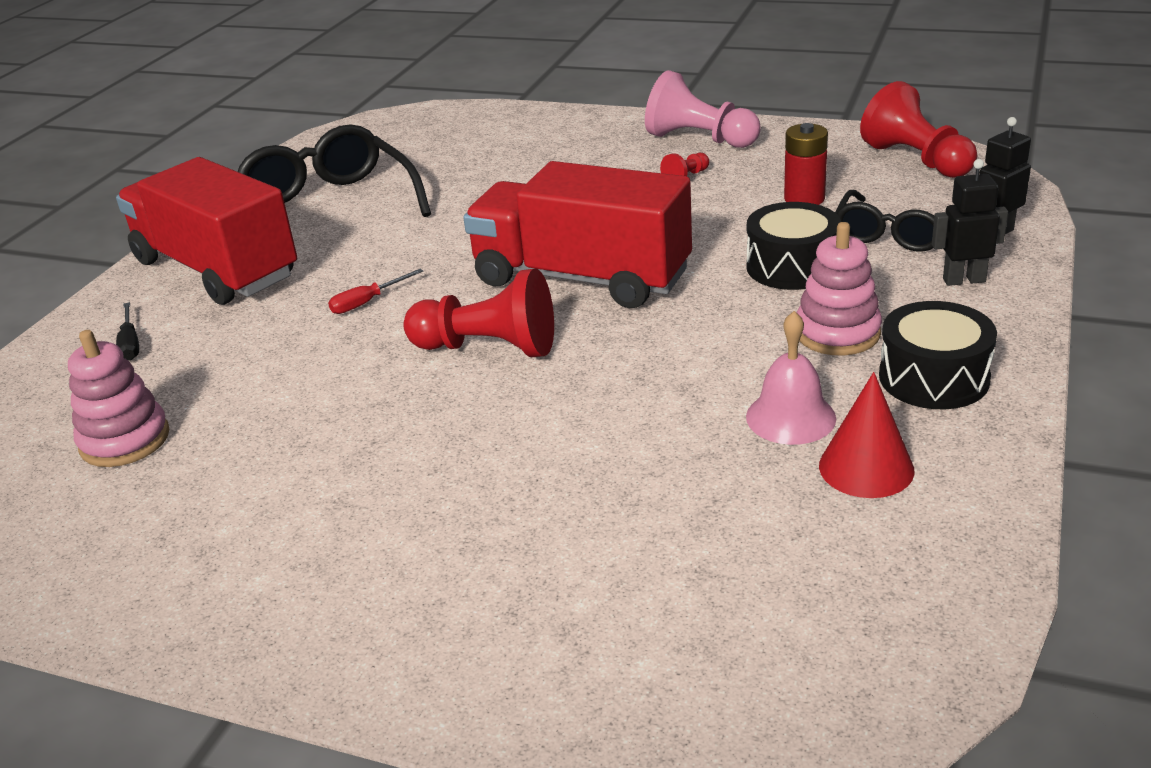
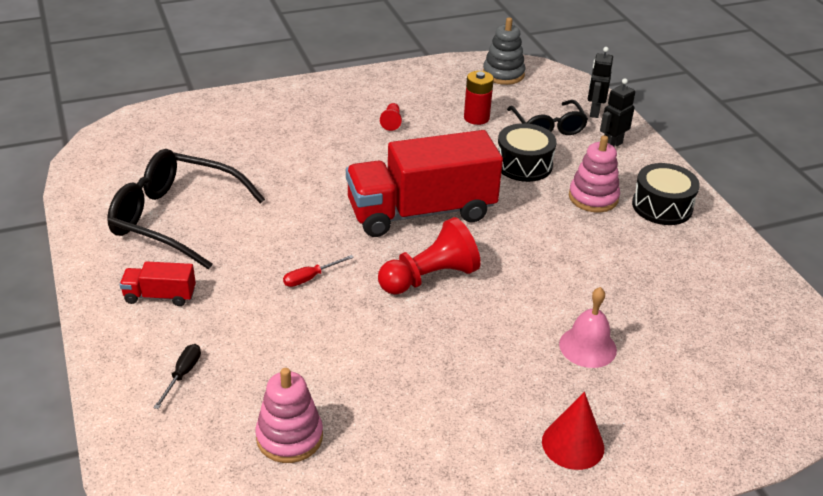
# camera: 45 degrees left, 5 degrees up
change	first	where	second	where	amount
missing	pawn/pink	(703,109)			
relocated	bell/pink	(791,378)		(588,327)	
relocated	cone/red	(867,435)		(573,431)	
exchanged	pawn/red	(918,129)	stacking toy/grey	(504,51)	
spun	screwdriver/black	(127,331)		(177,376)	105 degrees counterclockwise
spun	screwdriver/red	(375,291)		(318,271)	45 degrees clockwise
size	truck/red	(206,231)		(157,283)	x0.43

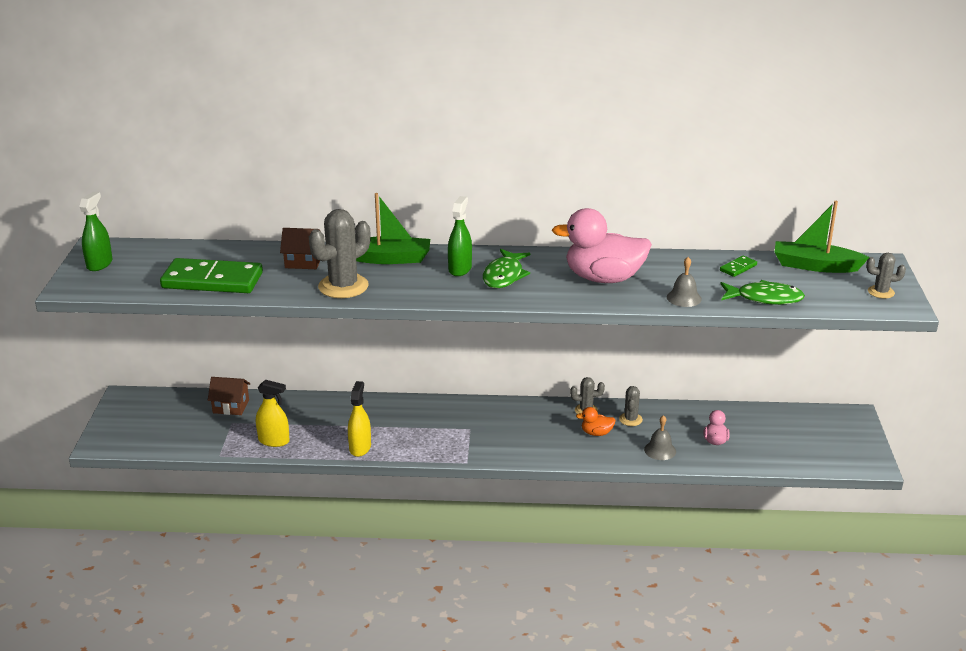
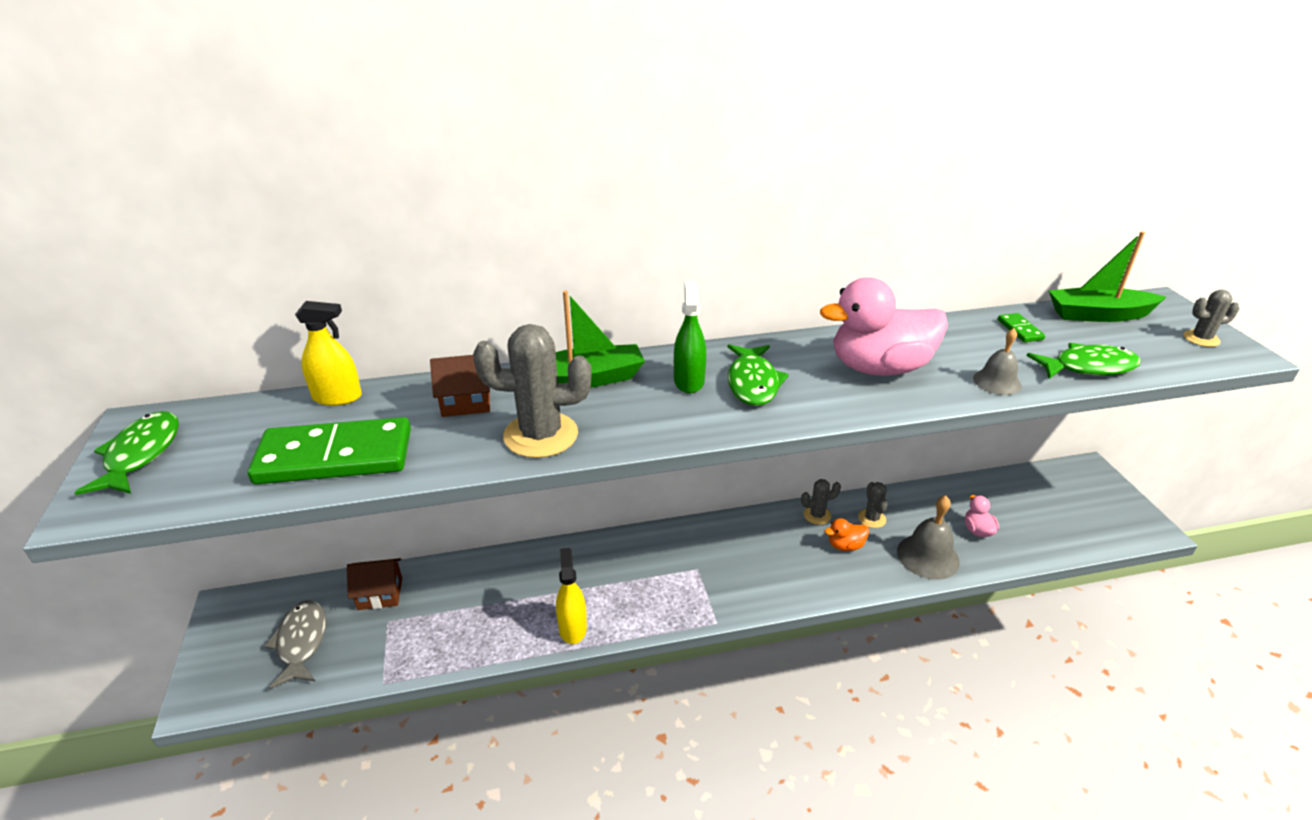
# camera: 15 degrees left, 5 degrees up
change	first	where	second	where	amount
appeared			fish/grey	(295,645)	
relocated	spray bottle/yellow	(273,413)		(328,353)	
exchanged	spray bottle/green	(96,231)	fish/green	(127,453)	
spun	cactus/grey	(340,253)		(532,391)	60 degrees clockwise
spun	domino/green	(738,266)		(1021,327)	45 degrees counterclockwise
size	bell/grey	(660,437)		(928,538)	x1.59

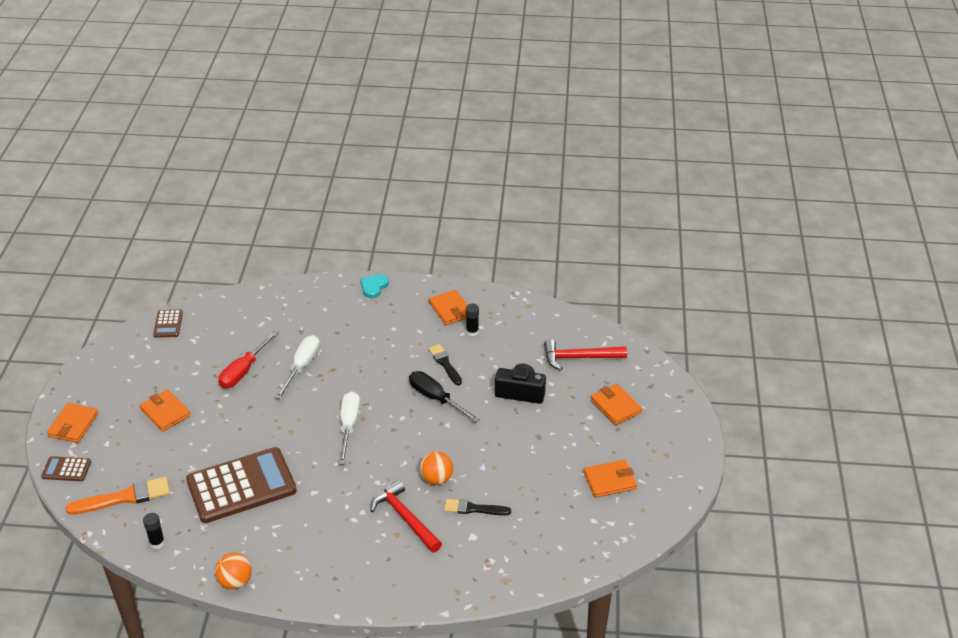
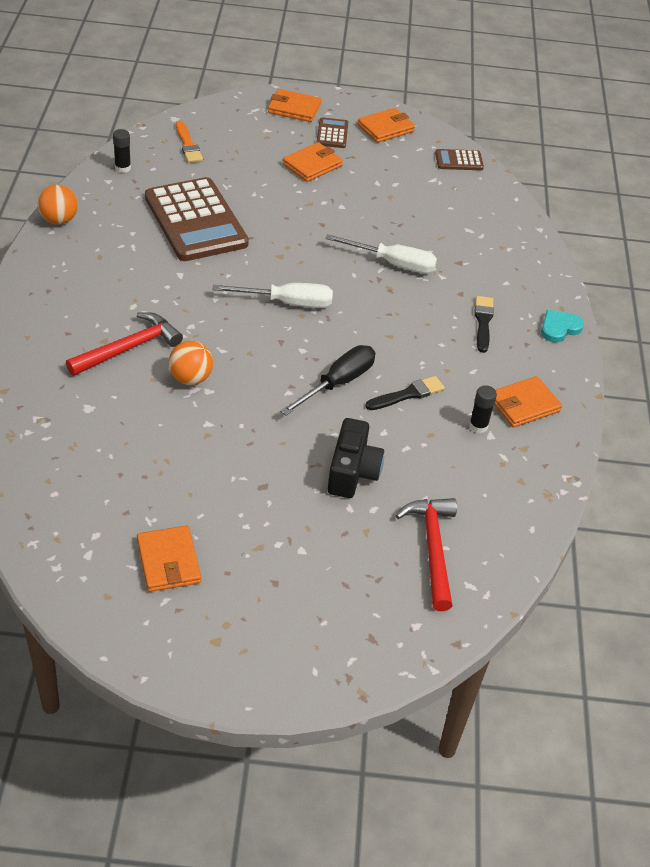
# camera: 85 degrees right, 5 degrees up
change	first	where	second	where	amount
missing	screwdriver/red	(248,359)			
relocated	calculator/brown	(66,468)		(332,132)	
relocated	brush/black	(477,507)		(484,324)	
relocated	wallet/orange	(616,404)		(386,125)	
spun	heart/turquoise	(374,286)		(562,326)	60 degrees counterclockwise
size	brush/orange	(118,496)		(189,142)	x0.65

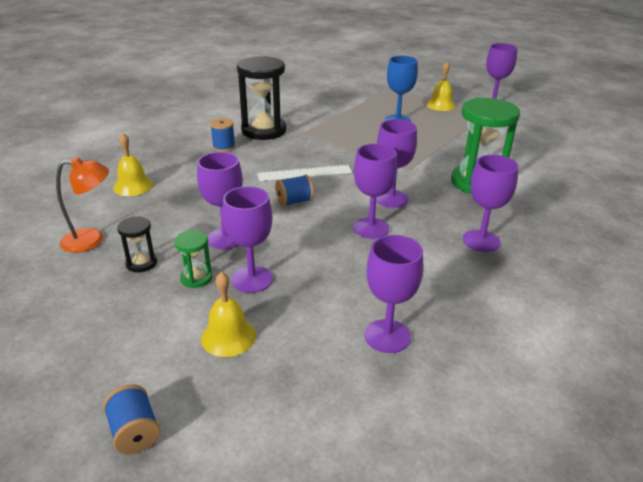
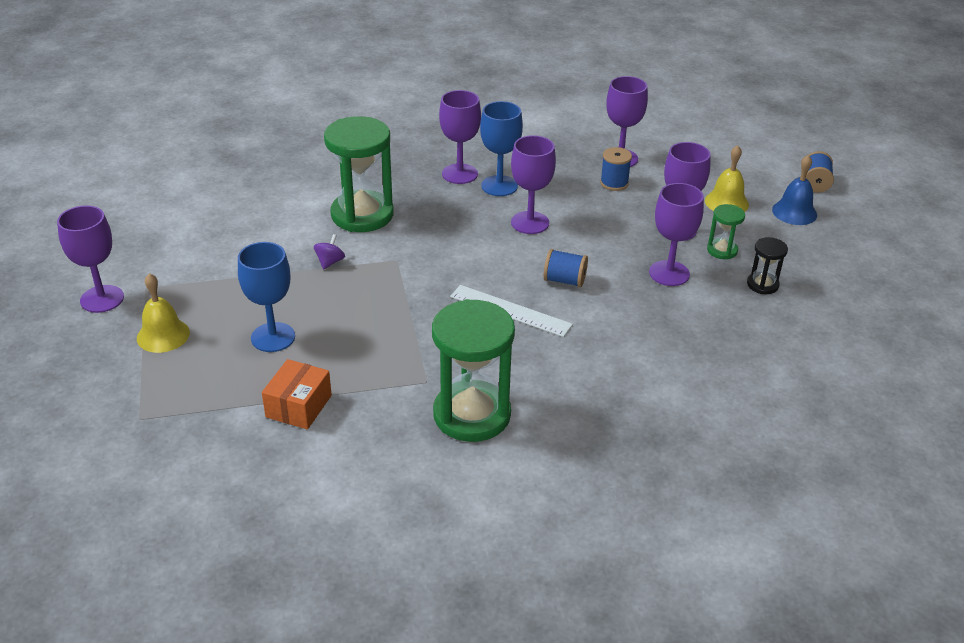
# camera: 140 degrees left, 5 degrees up
change	first	where	second	where	amount
missing	lamp/orange	(82,205)			
missing	bell/yellow	(133,164)			
missing	goblet/purple	(396,163)			
appeared			box/orange	(297,394)	
appeared			spinning top/purple	(329,252)	
appeared			goblet/blue	(501,148)	
appeared			bell/blue	(794,190)	
relocated	spool/blue	(222,135)		(616,169)	
colour	hourglass/black	(261,98)	hourglass/green	(473,370)	

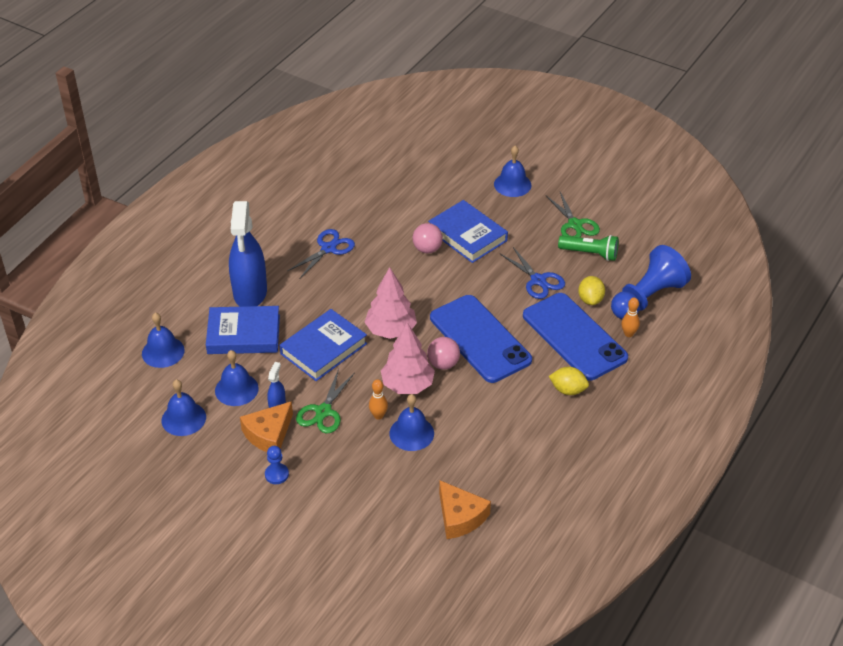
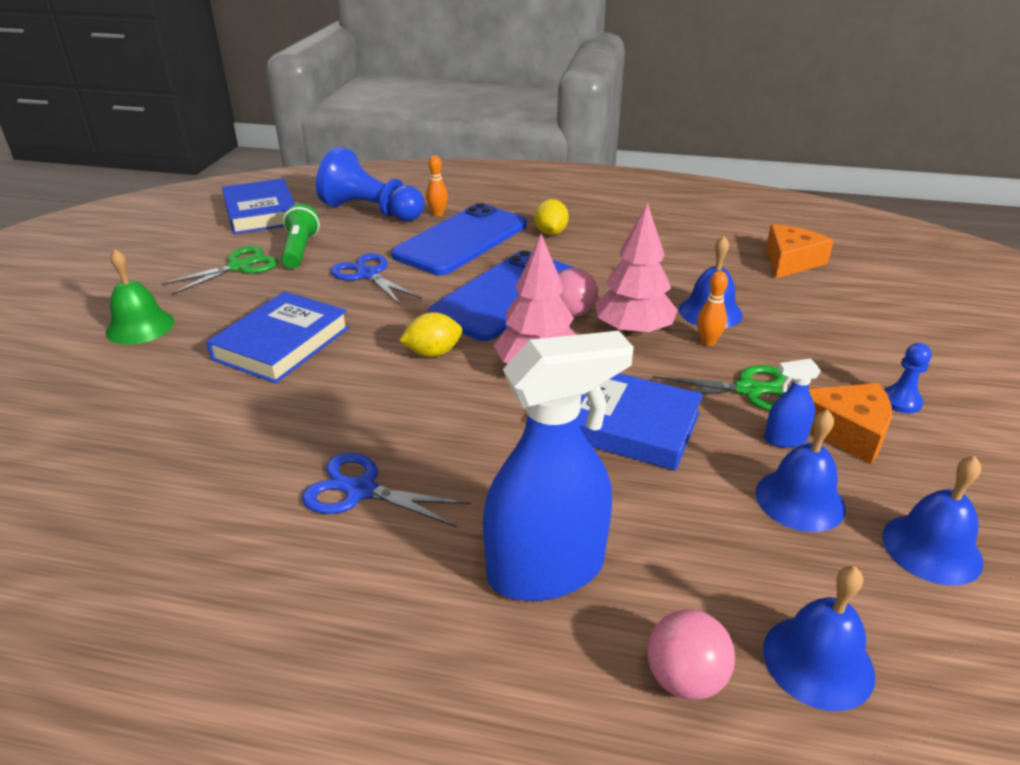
# camera: 110 degrees left, 10 degrees down
change	first	where	second	where	amount
relocated	book/blue	(243,330)		(258,206)	
relocated	ball/pink	(428,238)		(691,654)	
relocated	lemon/yellow	(591,290)		(430,334)	
colour	bell/blue	(512,171)	bell/green	(139,297)	
spun	scissors/blue	(532,273)		(375,279)	75 degrees counterclockwise

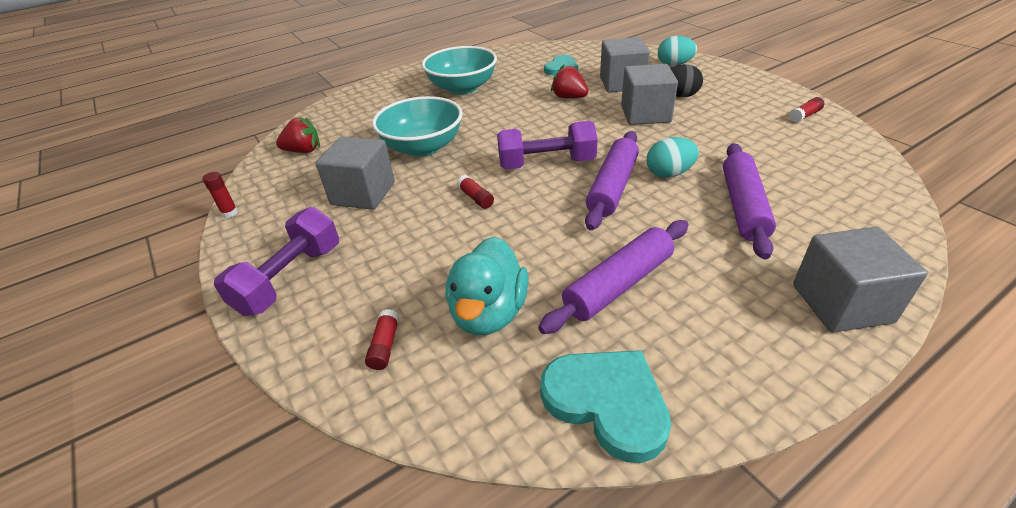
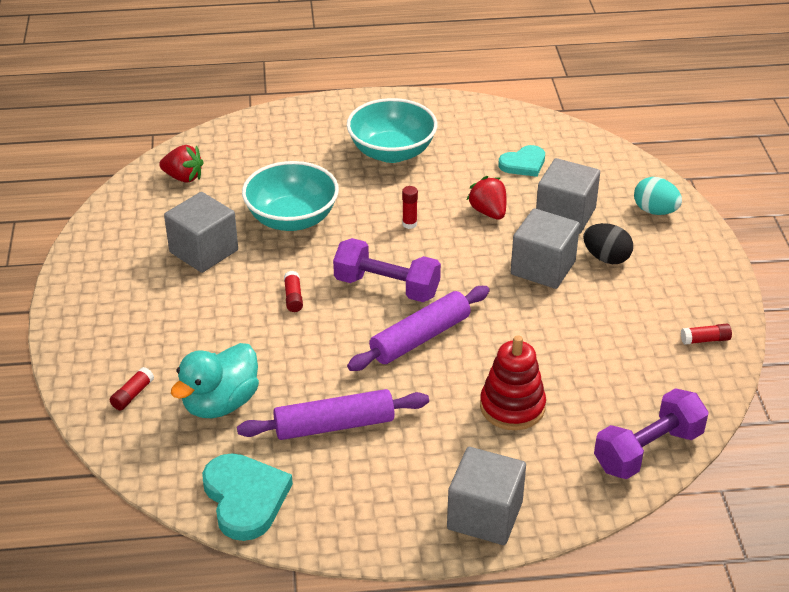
# camera: 25 degrees right, 0 degrees up
change	first	where	second	where	amount
missing	egg/turquoise	(673,157)			
relocated	glue stick/red	(220,195)		(410,207)	
relocated	dumbbell/purple	(276,261)		(651,433)	
exchanged	rolling pin/purple	(749,201)	stacking toy/red	(513,382)	

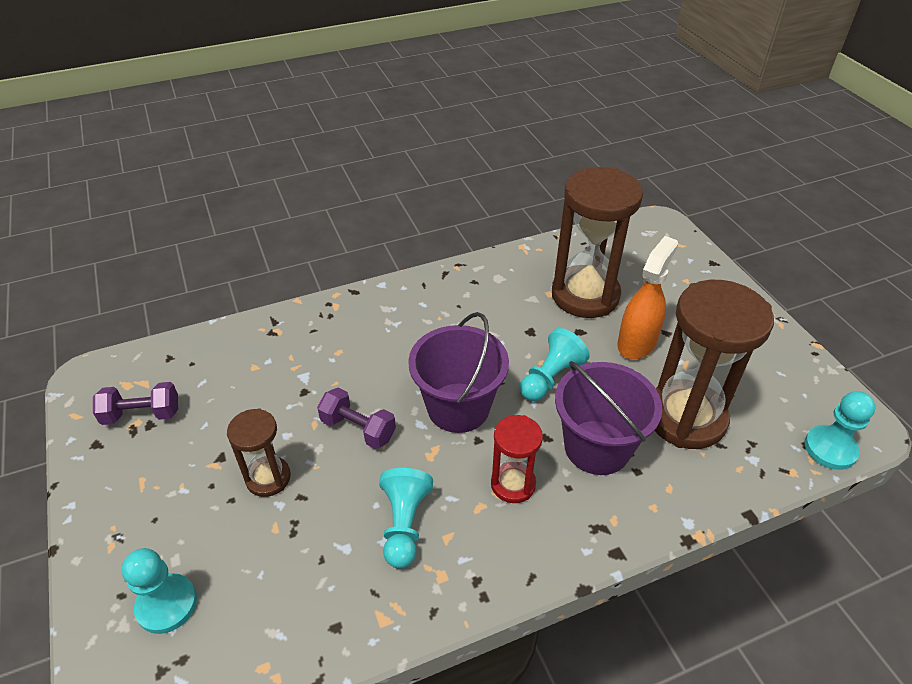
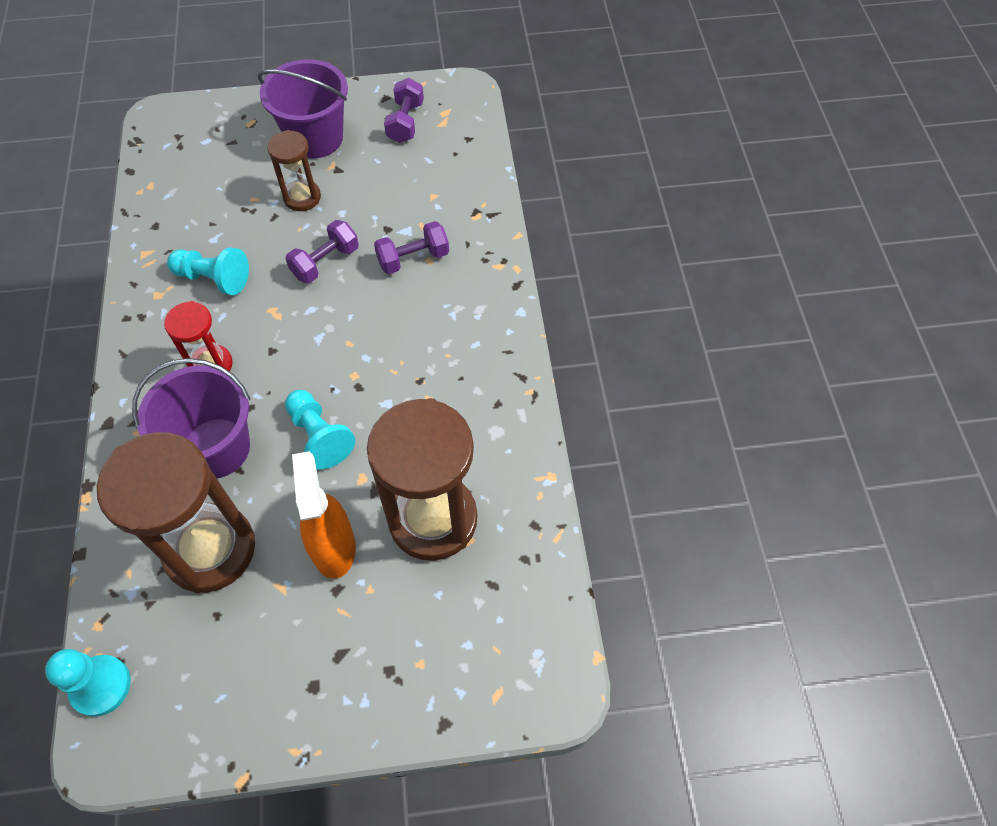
# camera: 105 degrees right, 15 degrees up
change	first	where	second	where	amount
missing	pawn/turquoise	(159,591)			
appeared			dumbbell/purple	(411,247)	
relocated	bucket/purple	(458,372)		(303,108)	
spun	spray bottle/orange	(647,298)		(324,515)	150 degrees counterclockwise

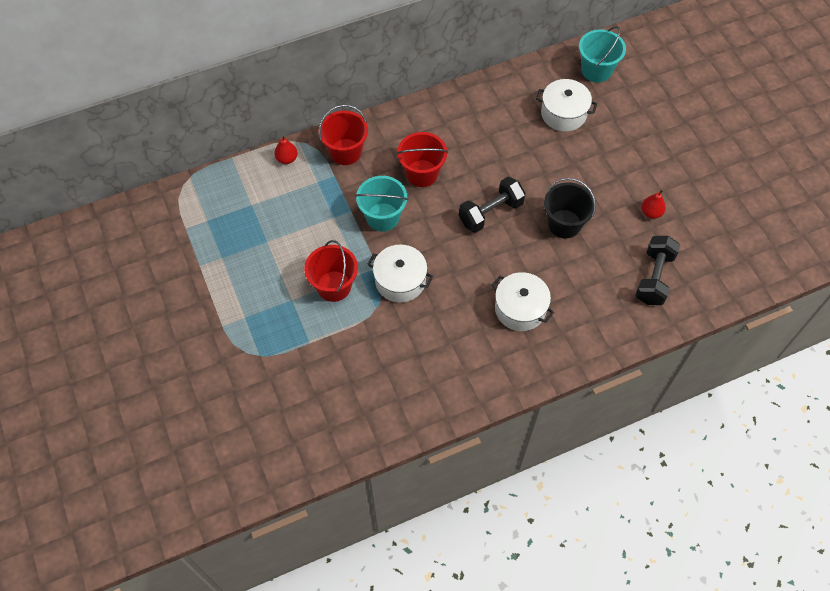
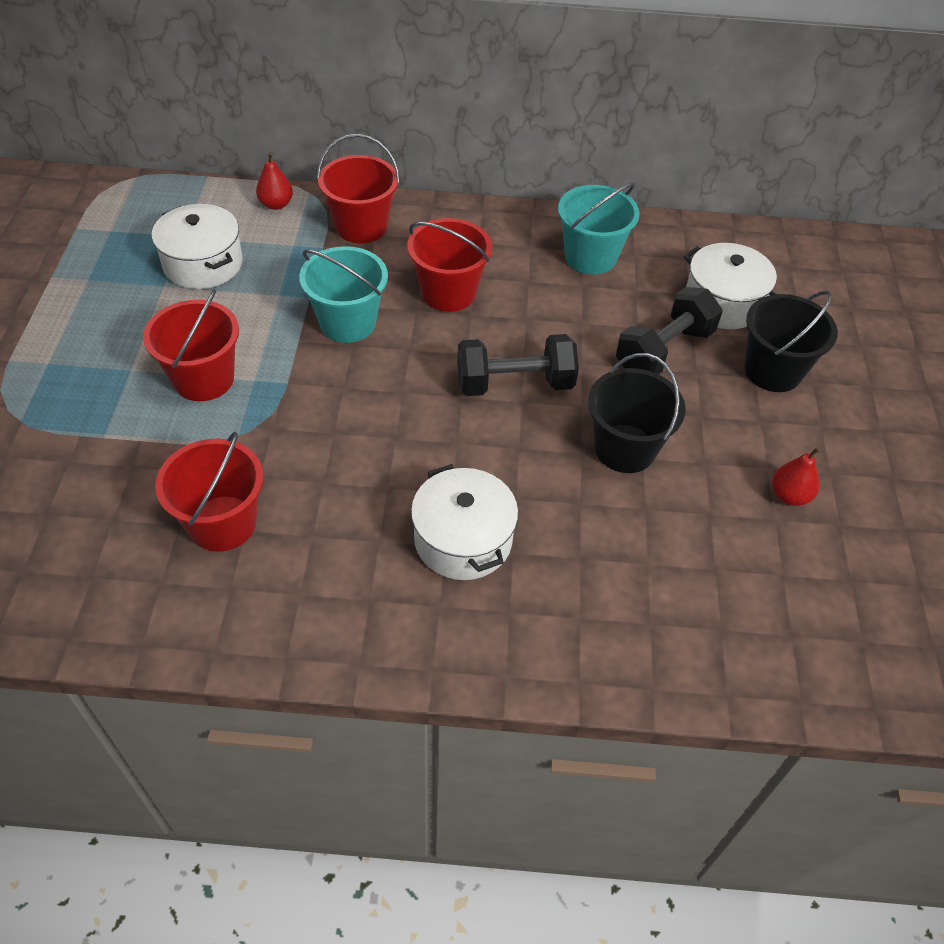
# camera: 25 degrees right, 10 degrees down
change	first	where	second	where	amount
appeared			bucket/red	(209,492)	
appeared			bucket/black	(791,341)	
relocated	pot/white	(400,273)		(197,246)	
relocated	bucket/turquoise	(602,54)		(598,229)	
relocated	dumbbell/black	(657,270)		(669,331)	

